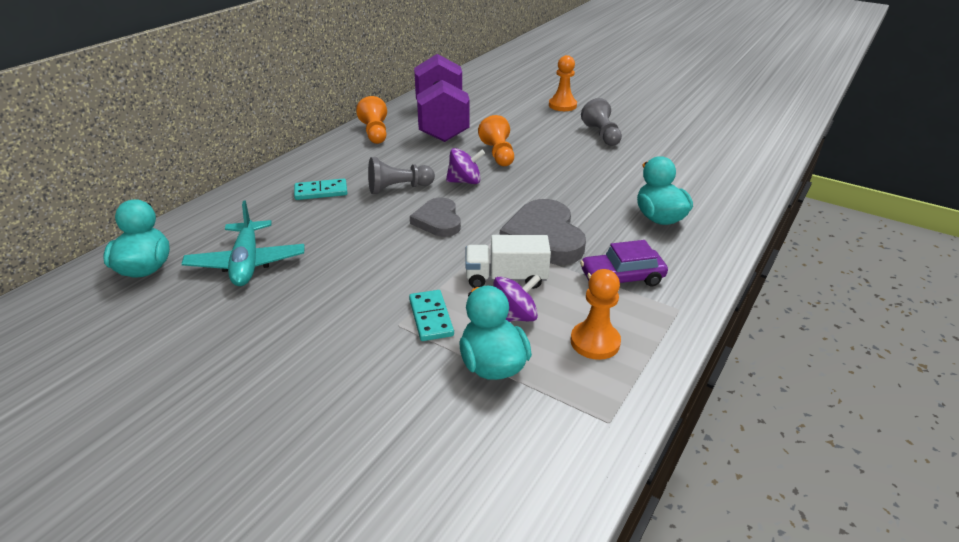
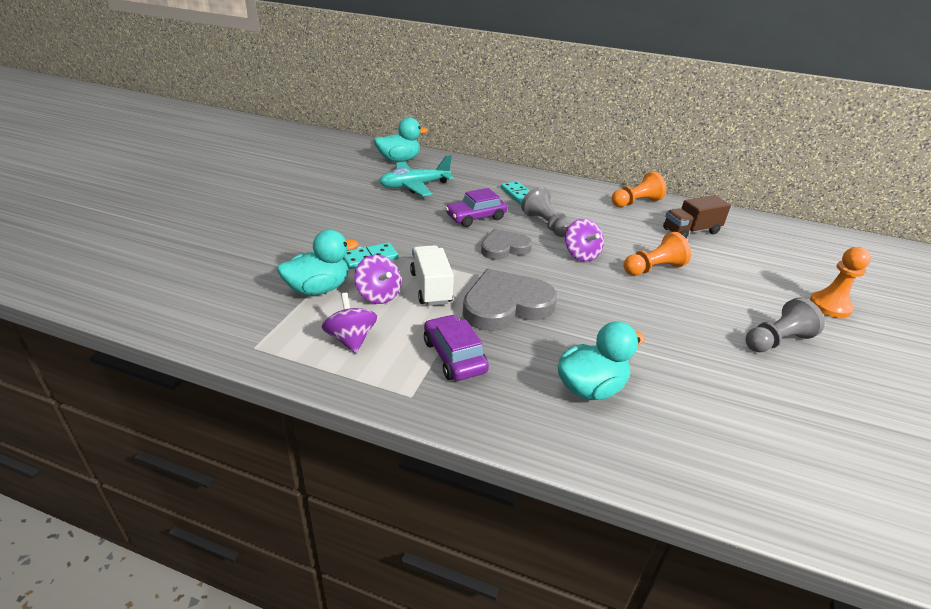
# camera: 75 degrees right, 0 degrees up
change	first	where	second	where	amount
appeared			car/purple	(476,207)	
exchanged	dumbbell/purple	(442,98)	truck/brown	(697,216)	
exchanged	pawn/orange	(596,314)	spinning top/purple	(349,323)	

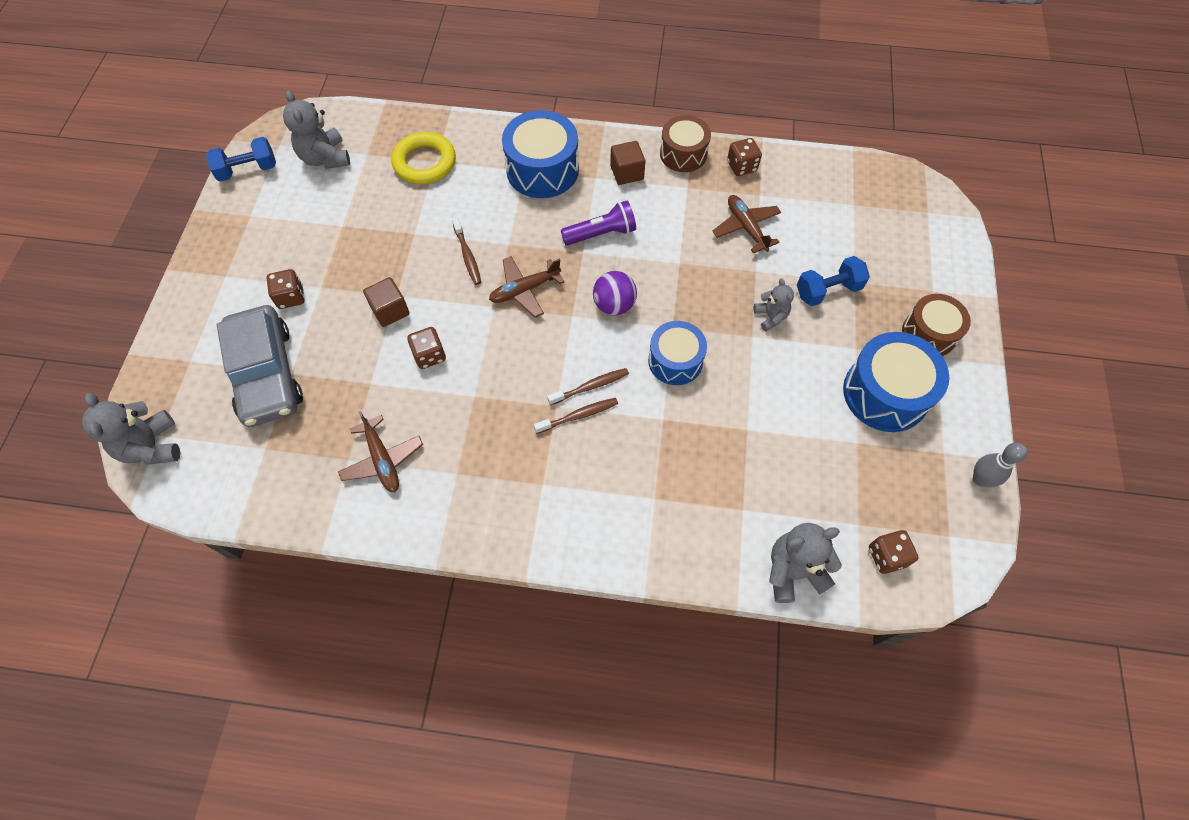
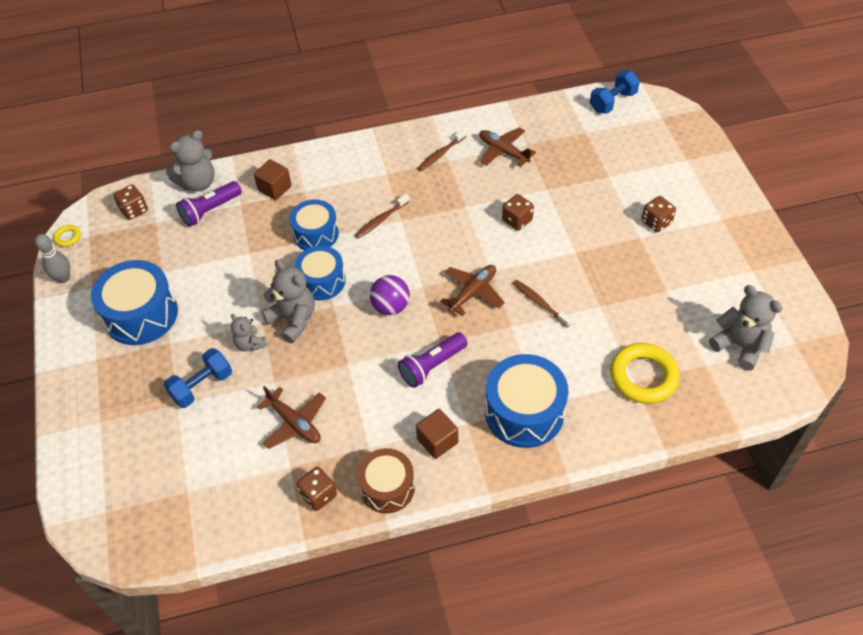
# camera: 160 degrees right, 10 degrees down
change	first	where	second	where	amount
missing	car/grey	(259,366)			
missing	drum/brown	(936,325)			
appeared			ring/yellow	(67,236)	
appeared			flashlight/purple	(209,204)	
appeared			drum/blue	(314,224)	
relocated	teddy bear/grey	(131,429)		(288,301)	
relocated	dumbbell/blue	(241,159)		(615,92)	
relocated	cube/brown	(386,302)		(273,179)	
relocated	toothbrush/brown	(588,386)		(441,150)	

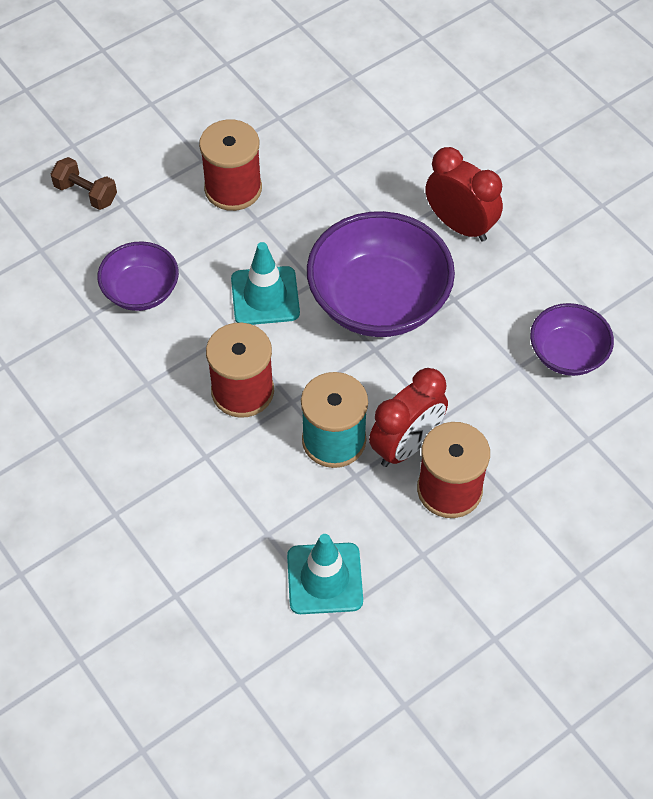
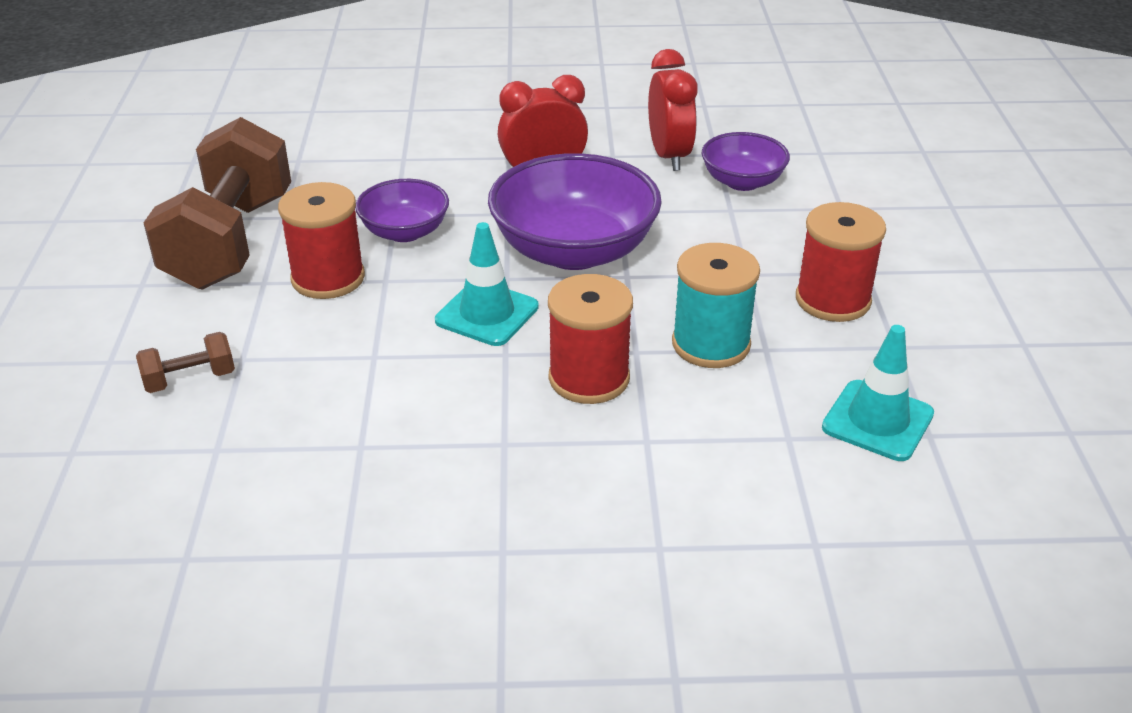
# camera: 55 degrees left, 20 degrees down
change	first	where	second	where	amount
appeared			dumbbell/brown	(217,203)	
relocated	bowl/purple	(138,276)		(402,210)	
relocated	clock/red	(408,417)		(672,110)	

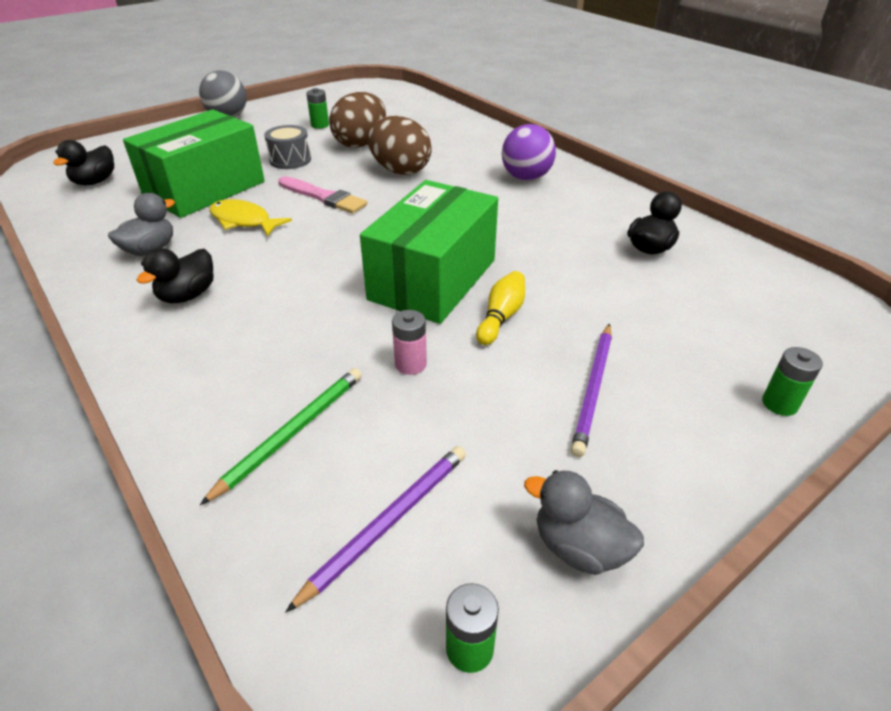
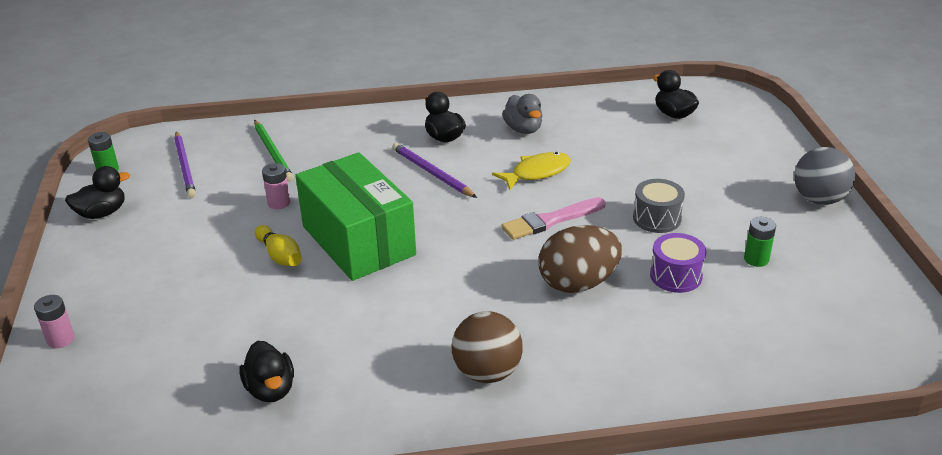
# camera: 120 degrees right, 5 degrees down
change	first	where	second	where	amount
missing	box/green	(194,164)			
relocated	pencil/purple	(591,390)		(434,170)	
exchanged	egg/brown	(357,120)	drum/purple	(678,263)	
colour	ball/purple	(529,152)	ball/brown	(487,347)	
colour	duck/grey	(584,522)	duck/black	(97,192)	
colour	battery/green	(792,381)	battery/pink	(54,322)	

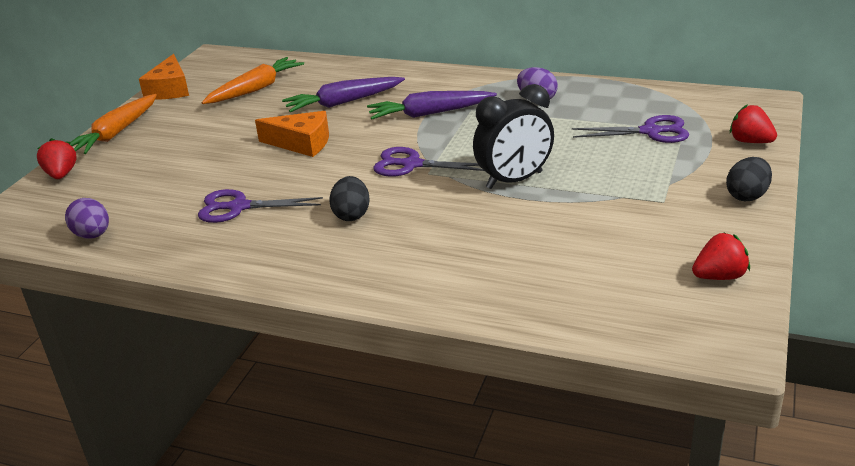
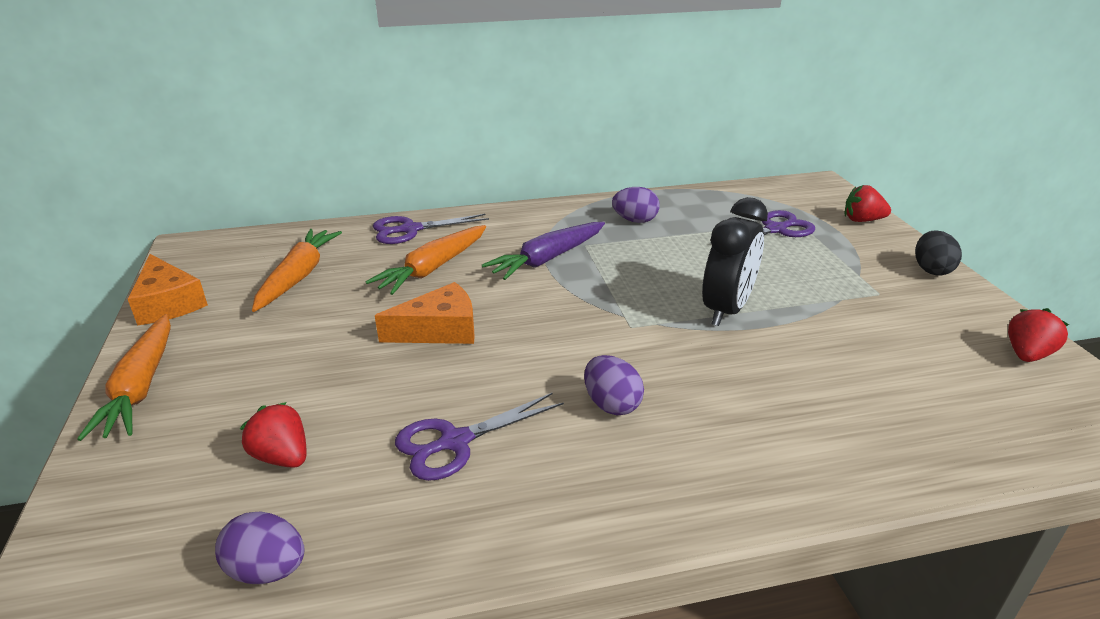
# camera: 35 degrees left, 0 degrees up
change	first	where	second	where	amount
relocated	strawberry/red	(57,158)		(273,435)	
relocated	scissors/purple	(428,162)		(431,229)	
colour	carrot/purple	(343,94)	carrot/orange	(426,260)	
colour	egg/black	(349,198)	egg/purple	(614,385)	

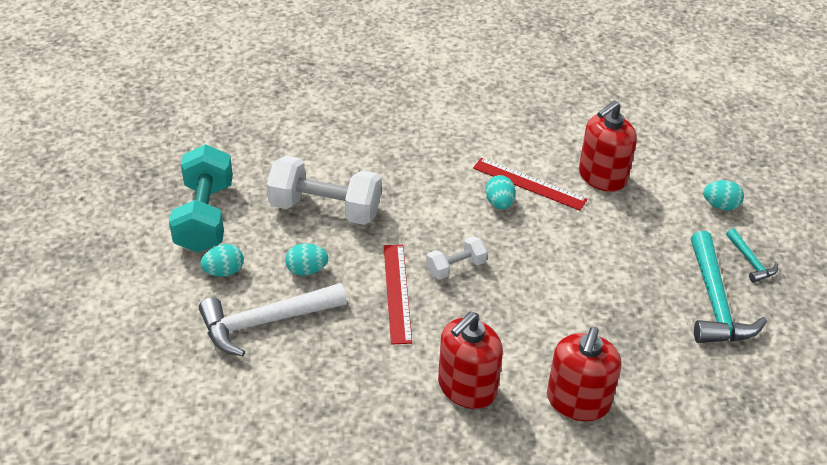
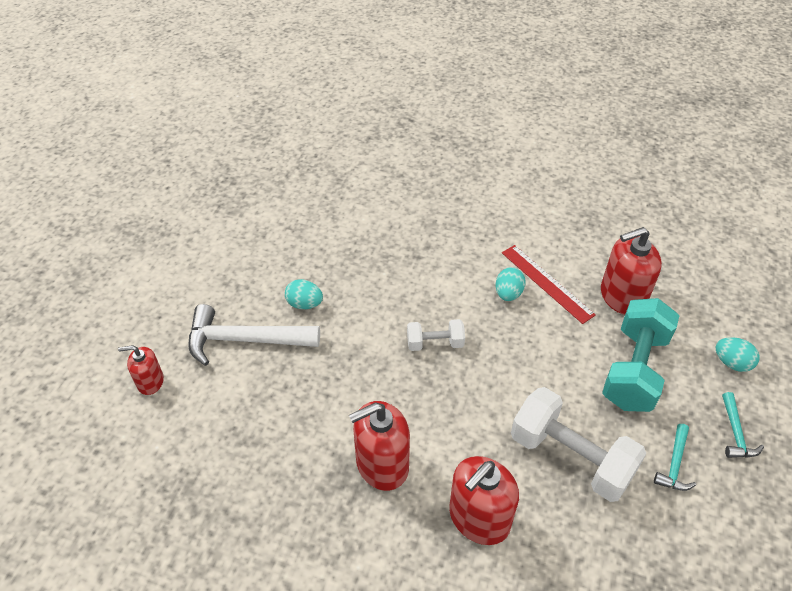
# camera: 25 degrees right, 5 degrees up
change	first	where	second	where	amount
missing	egg/turquoise	(222,260)			
missing	ruler/red	(398,295)			
appeared			soap dispenser/red	(141,370)	
relocated	dumbbell/turquoise	(201,198)		(641,355)	
relocated	dumbbell/white	(324,190)		(579,444)	
size	hammer/turquoise	(729,287)		(675,457)	x0.50

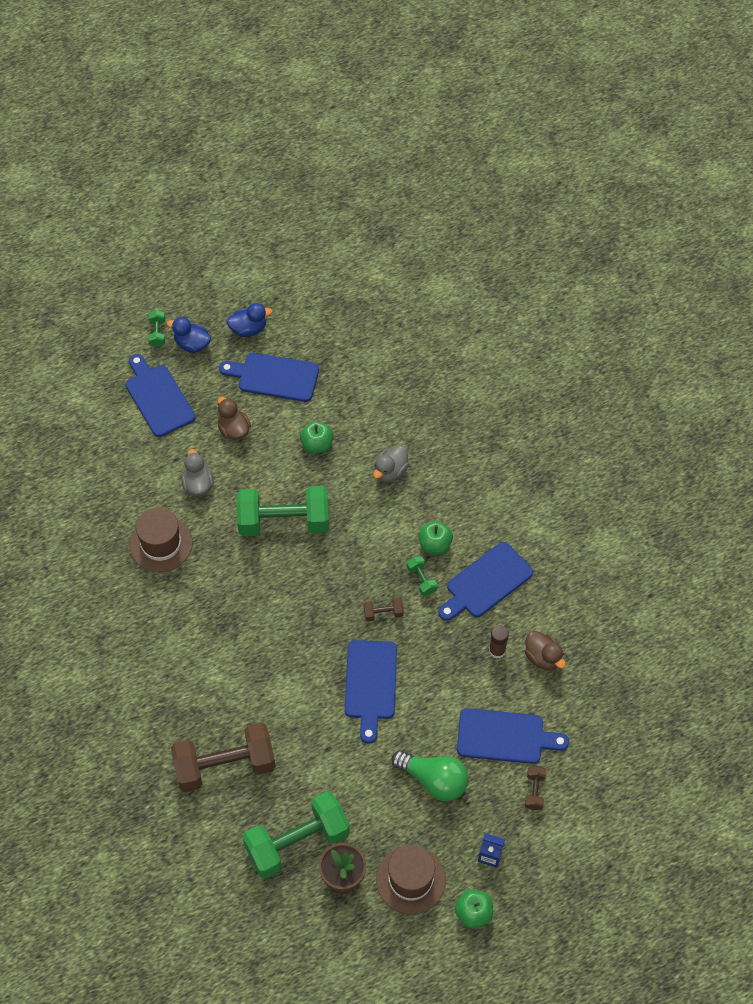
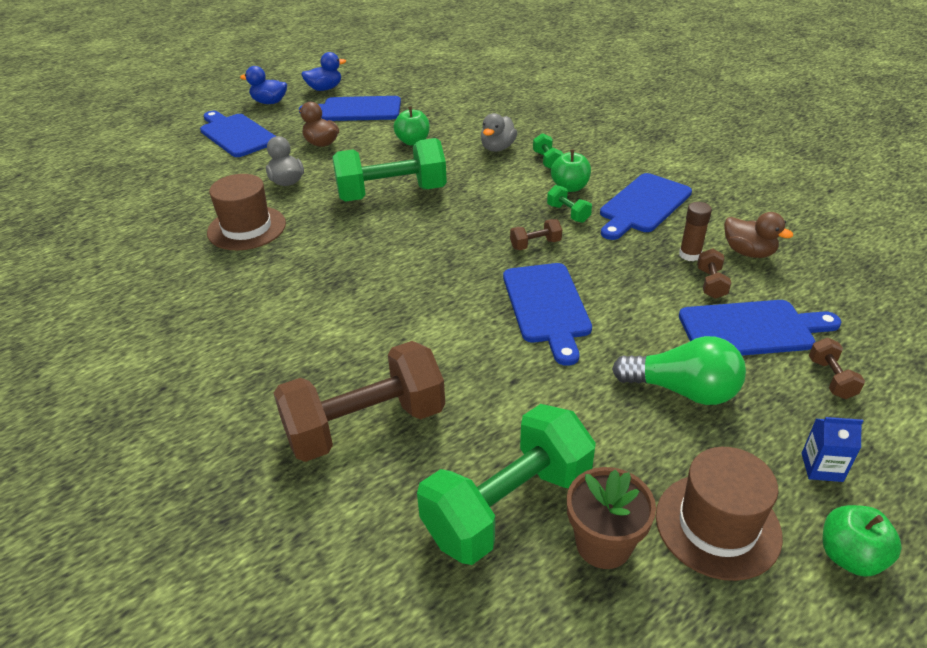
# camera: 10 degrees left, 20 degrees down
change	first	where	second	where	amount
appeared			dumbbell/brown	(714,273)	
relocated	dumbbell/green	(156,328)		(548,151)	

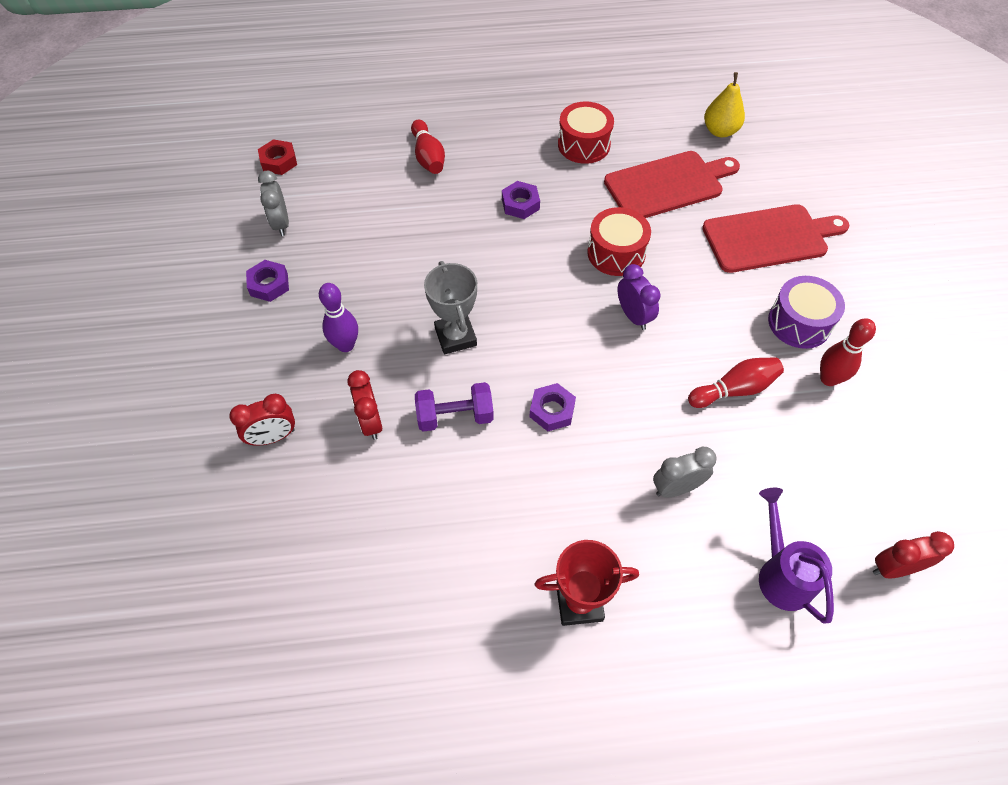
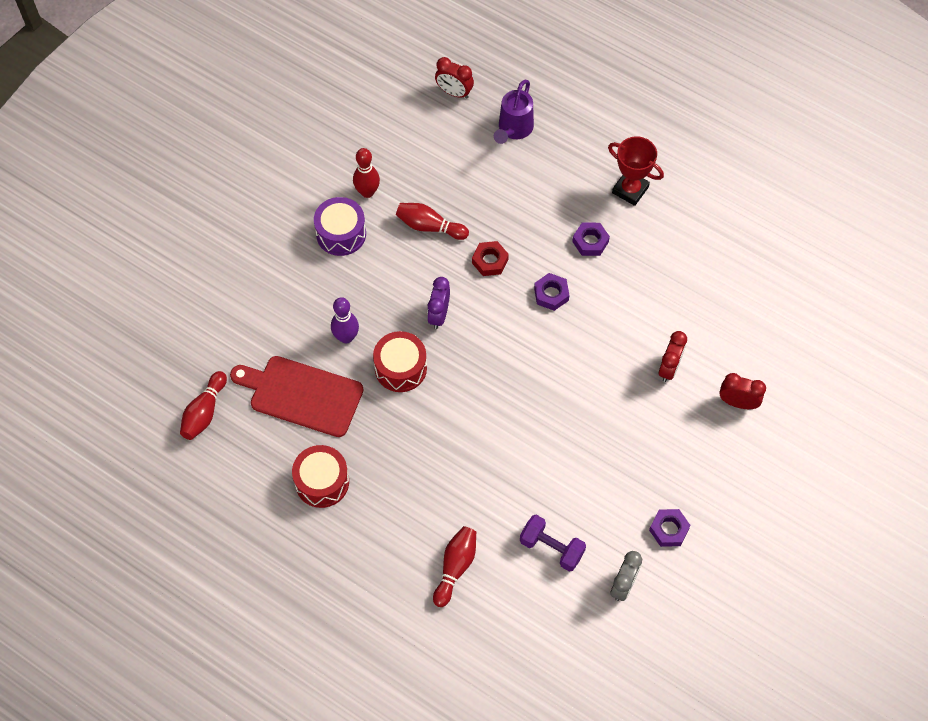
# camera: 140 degrees left, 5 degrees up
change	first	where	second	where	amount
missing	trophy/grey	(450,307)			
missing	clock/grey	(684,472)			
missing	cutting board/red	(775,238)			
relocated	nut/red	(277,157)		(490,258)	
relocated	bowling pin/purple	(338,317)		(345,320)	
relocated	dumbbell/purple	(454,407)		(553,543)	
relocated	nut/purple	(521,200)		(591,239)	
exchanged	pear/yellow	(724,104)	bowling pin/red	(203,405)	

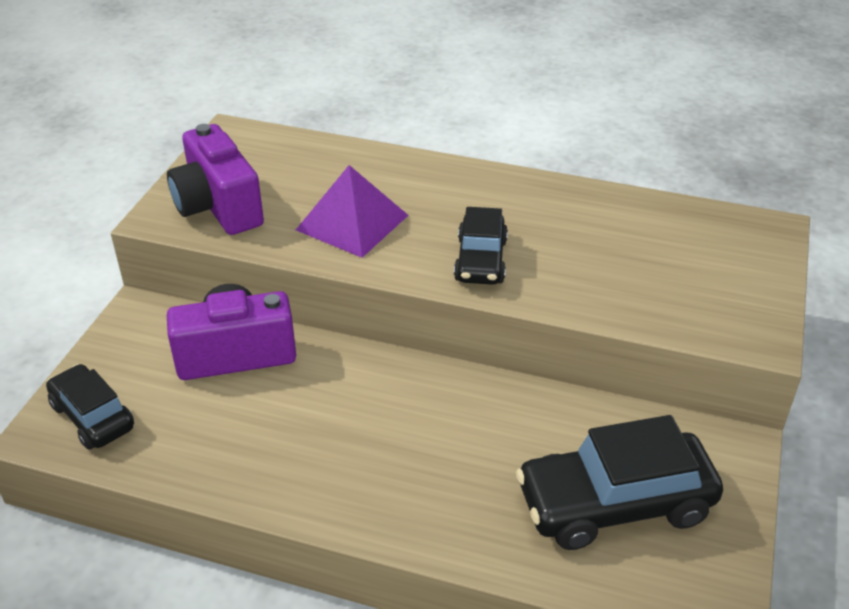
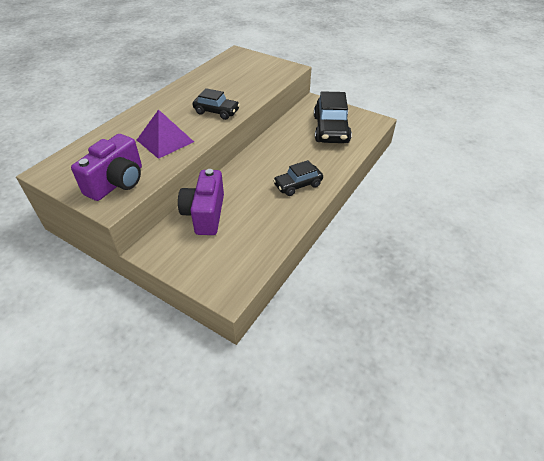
# camera: 75 degrees left, 5 degrees up
change	first	where	second	where	amount
relocated	car/black	(90,407)		(298,178)	
spun	camera/purple	(215,179)		(106,167)	45 degrees counterclockwise

